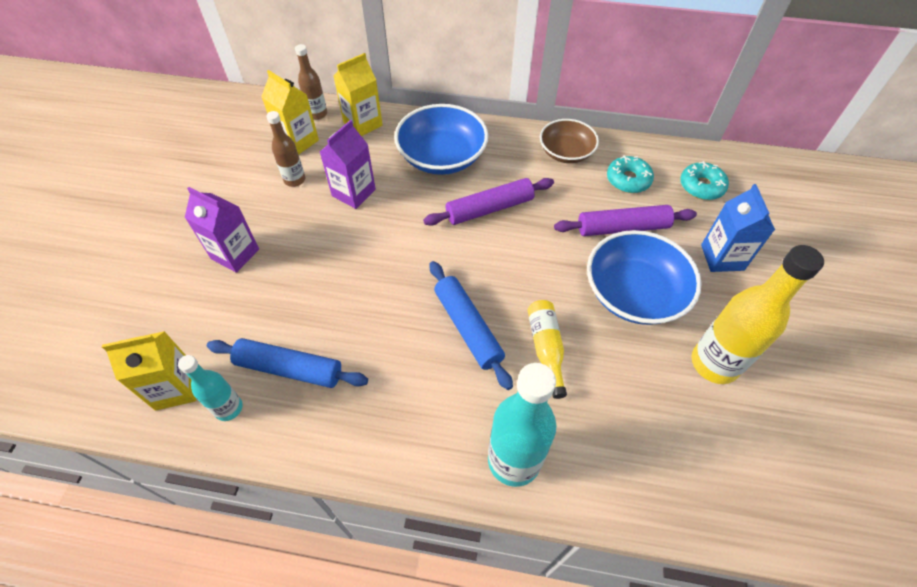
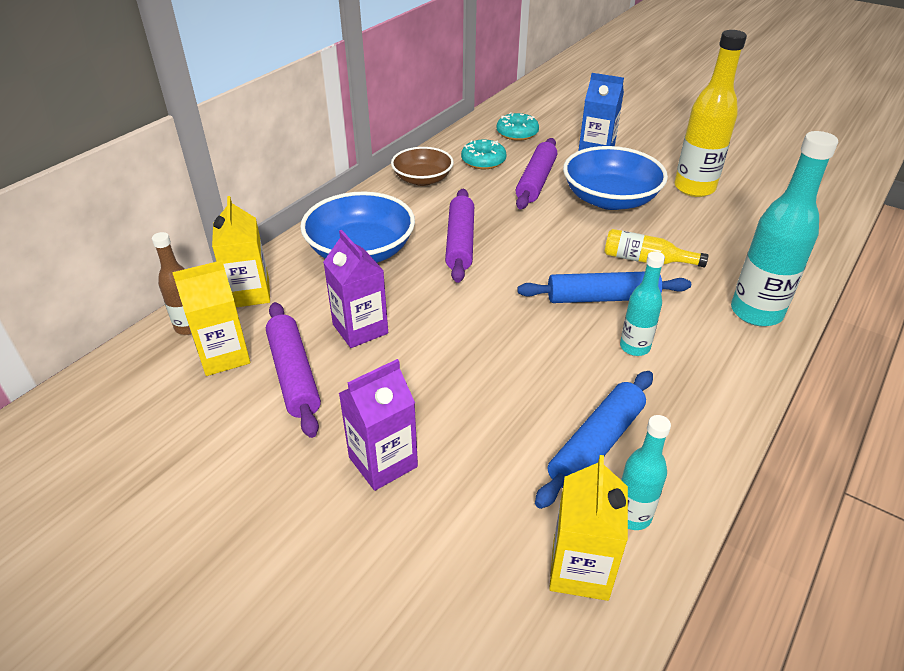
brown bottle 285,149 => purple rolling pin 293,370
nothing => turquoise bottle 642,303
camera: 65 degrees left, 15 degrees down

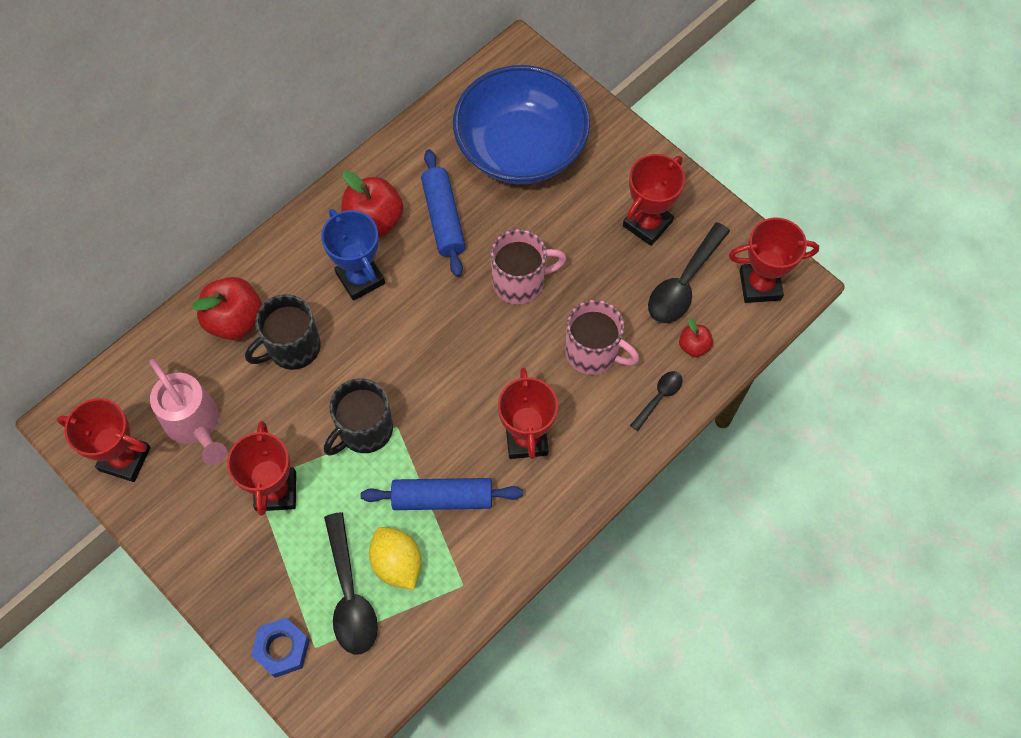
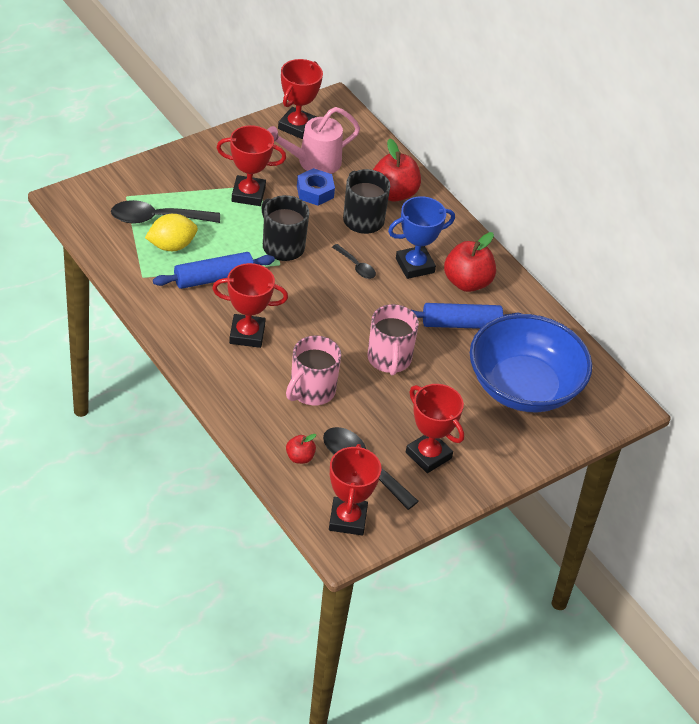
black spoon 656,401 => black spoon 354,261, moved
blue rolling pin 442,494 => blue rolling pin 214,270, 60 degrees clockwise
blue nut 280,648 => blue nut 316,187, moved
camera: 95 degrees right, 20 degrees down

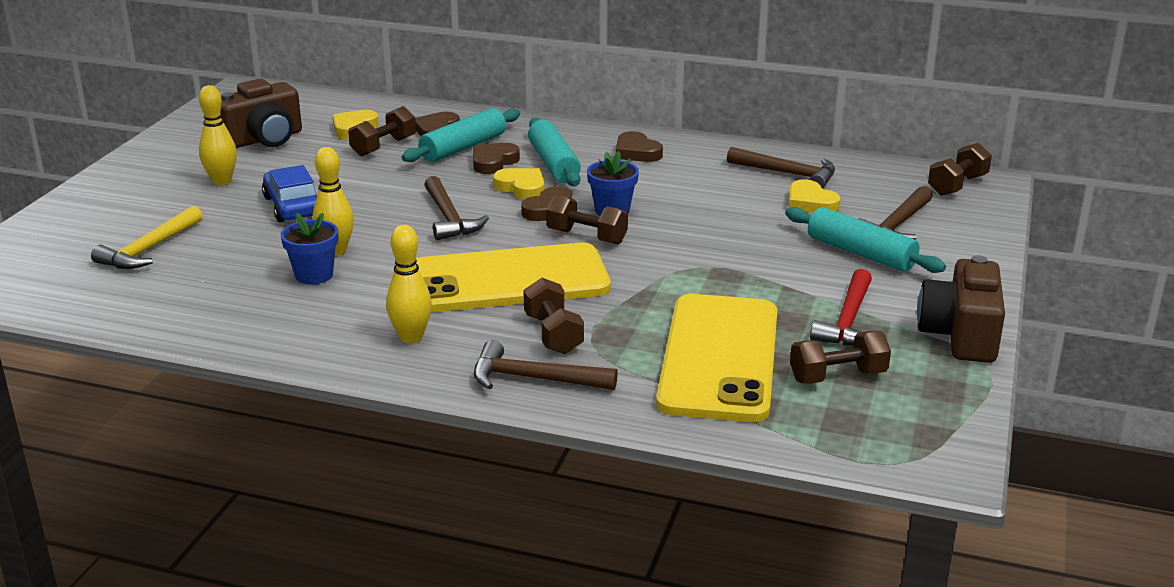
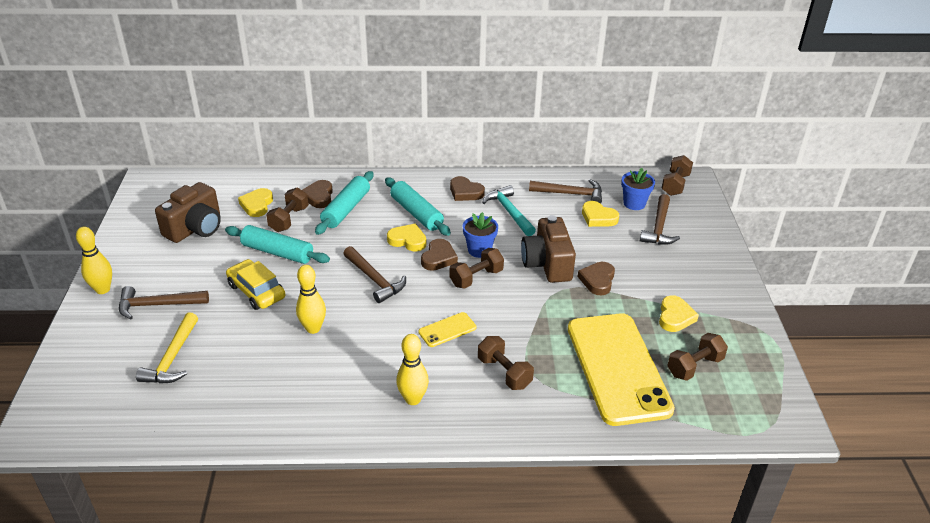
yellow bowling pin 218,135 => yellow bowling pin 94,260, moved
brown heart 496,158 => brown heart 596,278, moved
blue car 289,193 => yellow car 256,284
brown dumbbell 587,219 => brown dumbbell 477,268, 45 degrees counterclockwise
turquoise rolling pin 865,240 => turquoise rolling pin 277,244, moved
blue flower pot 309,249 => blue flower pot 638,189, moved
yellow phone 513,278 => yellow phone 447,329, x0.41
brown camera 961,309 => brown camera 548,249, moved
red hammer 841,307 => yellow heart 679,313
brown hammer 546,365 => brown hammer 164,302, moved
nothing => turquoise hammer 509,210
camera: 20 degrees left, 10 degrees up

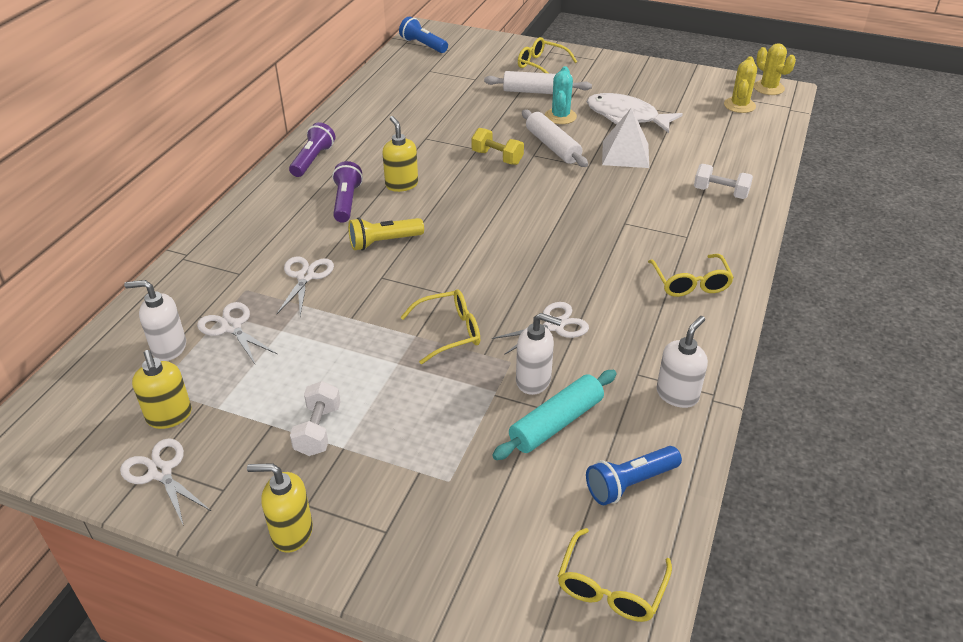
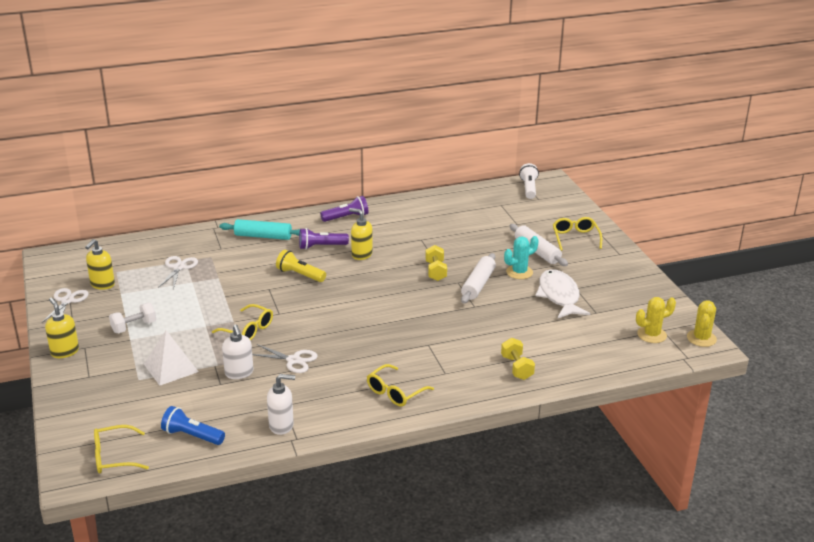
blue flashlight 423,34 => white flashlight 529,181
white pyramid 625,137 => white pyramid 171,358, moved
yellow soap dispenser 400,154 => yellow soap dispenser 361,234, 90 degrees counterclockwise
purple flashlight 347,192 => purple flashlight 324,239, 150 degrees counterclockwise
white dumbbell 723,181 => yellow dumbbell 518,359
white scissors 305,286 => nothing
white soap dispenser 155,320 => nothing
turquoise rolling pin 554,415 => turquoise rolling pin 259,229, moved
camera: 50 degrees right, 10 degrees down

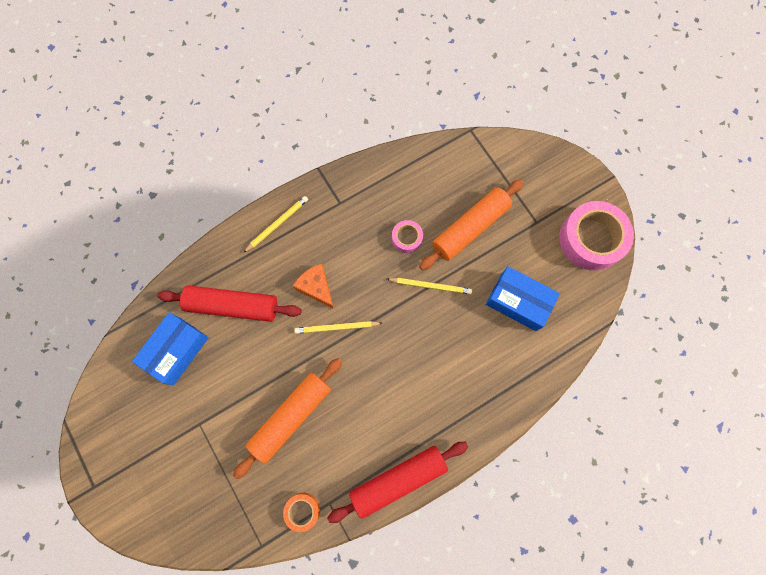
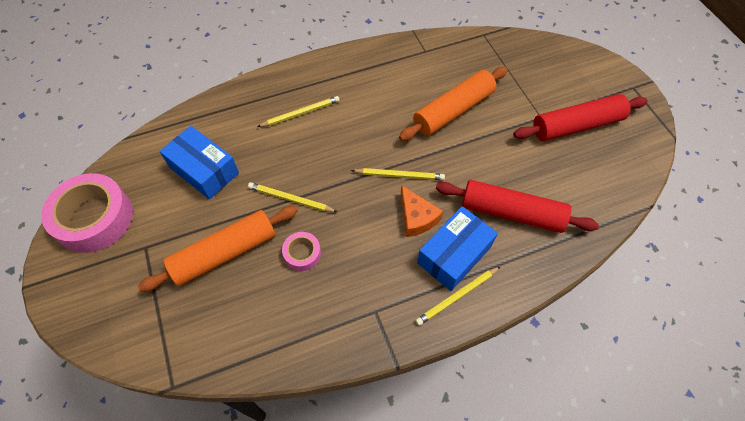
blue box 170,348 => blue box 457,248, moved
red rolling pin 397,482 => red rolling pin 580,117, moved
orange tape 301,512 => nothing
nothing => yellow pencil 298,111
camera: 170 degrees left, 15 degrees down

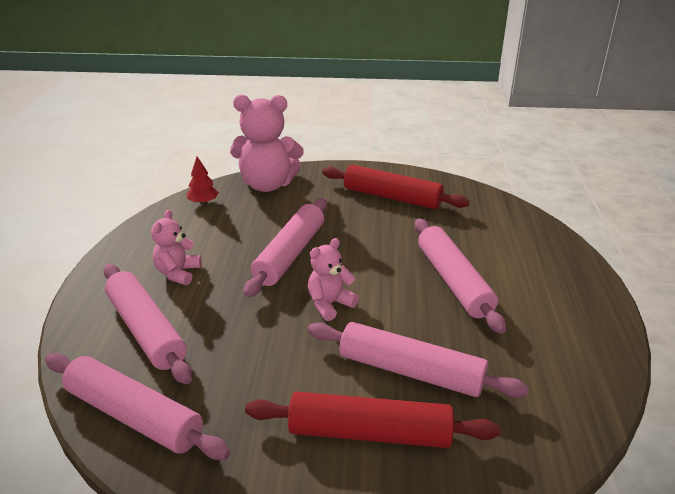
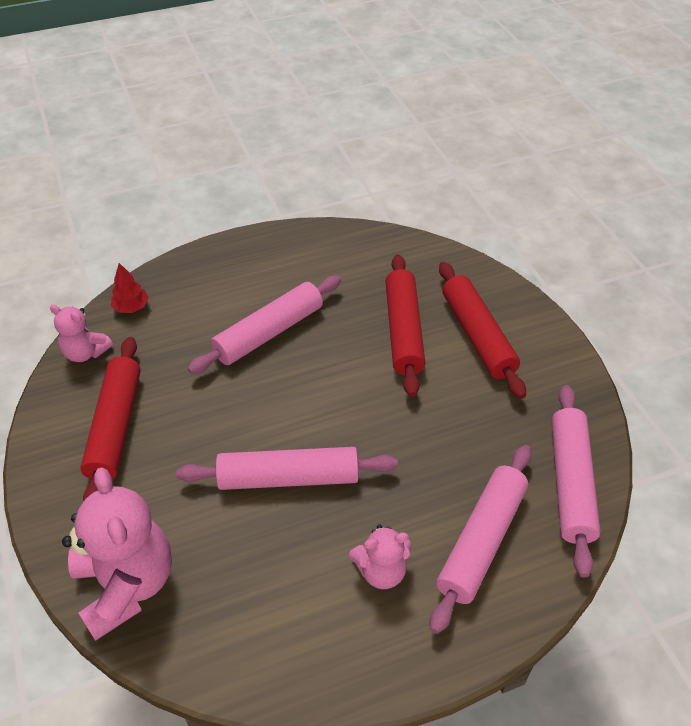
red tree 202,180 => red tree 130,288, moved
pink teddy bear 333,279 => pink teddy bear 81,333, moved
pink rolling pin 418,360 => red rolling pin 405,326
camera: 115 degrees left, 15 degrees up

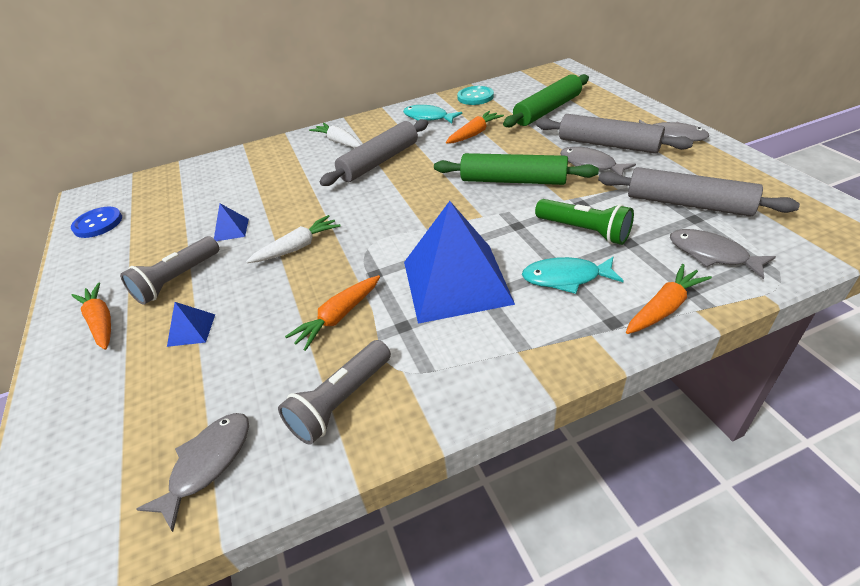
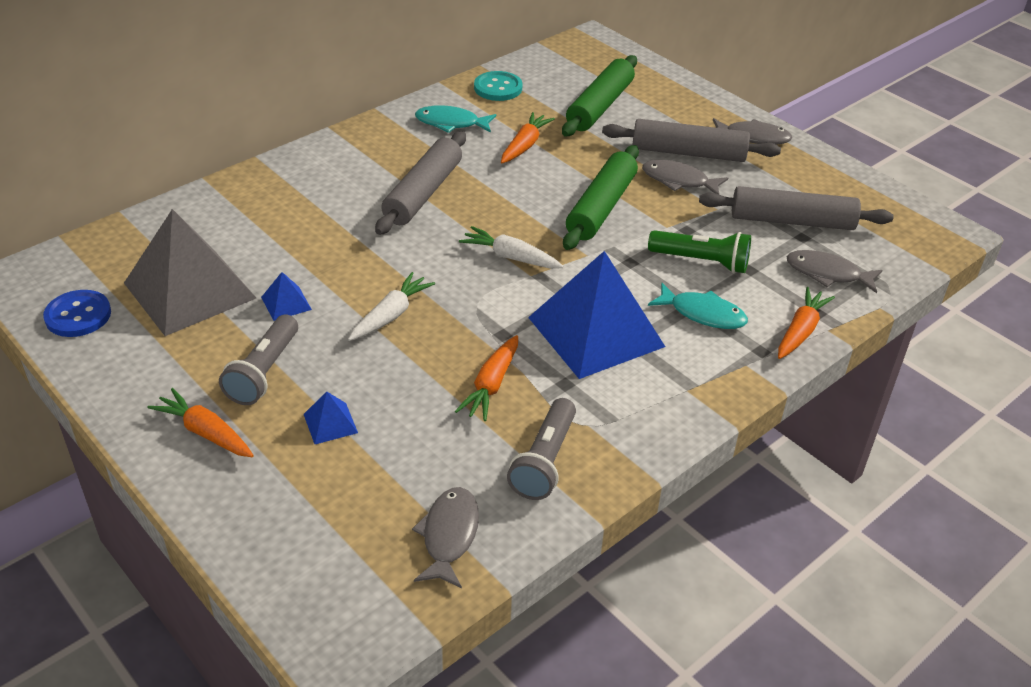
white carrot 335,135 => white carrot 511,247, moved
green rolling pin 516,169 => green rolling pin 601,197, 60 degrees counterclockwise
turquoise fish 573,275 => turquoise fish 698,306, 135 degrees counterclockwise
nothing => grey pyramid 190,272
camera: 25 degrees left, 0 degrees up

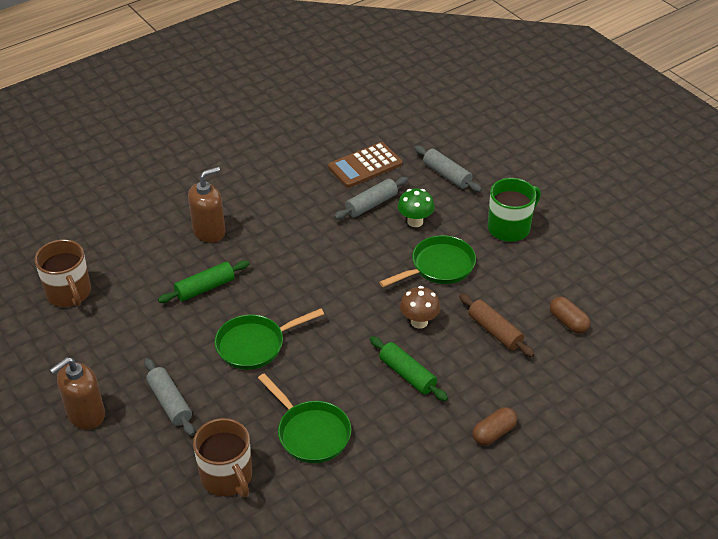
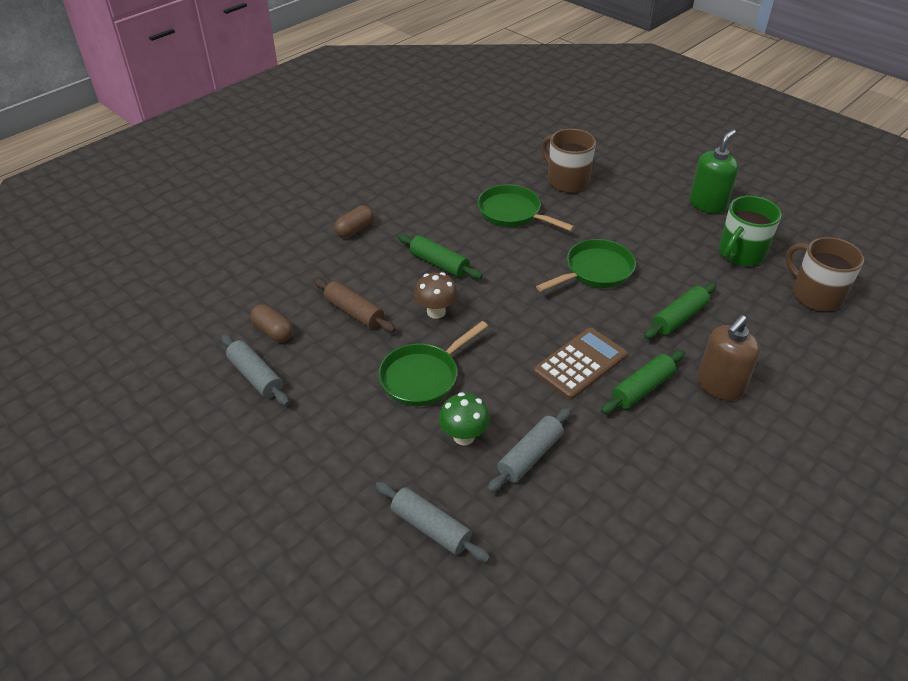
brown calculator 365,165 => brown calculator 580,364, moved
green mug 514,210 => green mug 750,231, moved
brown soap dispenser 77,393 => green soap dispenser 713,171
grey rolling pin 169,397 => grey rolling pin 255,370, moved
nothing => green rolling pin 643,382
camera: 170 degrees right, 0 degrees up

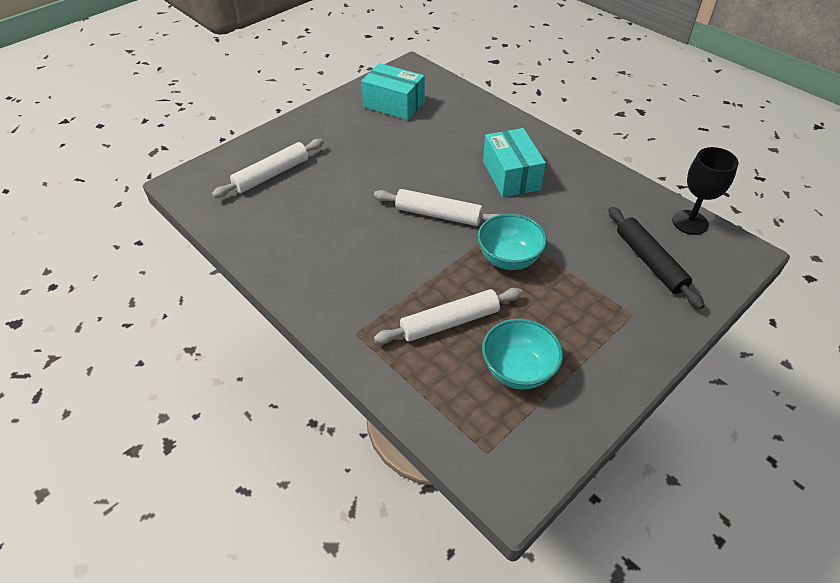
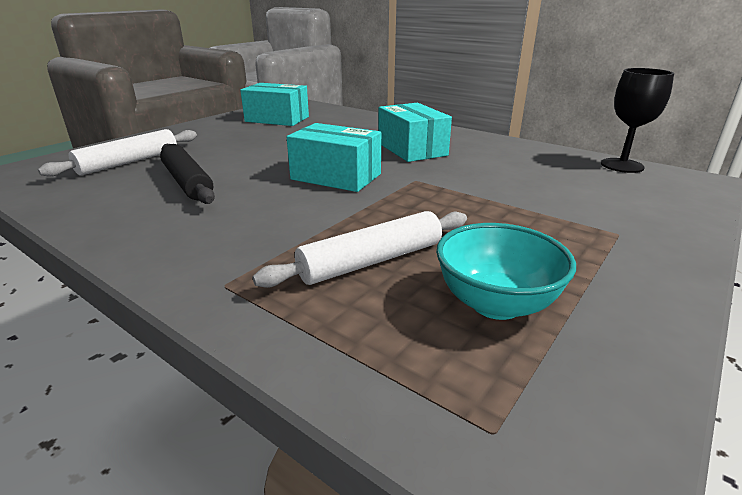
white rolling pin 437,207 => turquoise box 334,157
black rolling pin 656,258 => black rolling pin 187,174, moved
turquoise bowl 512,242 => nothing
camera: 10 degrees left, 20 degrees down

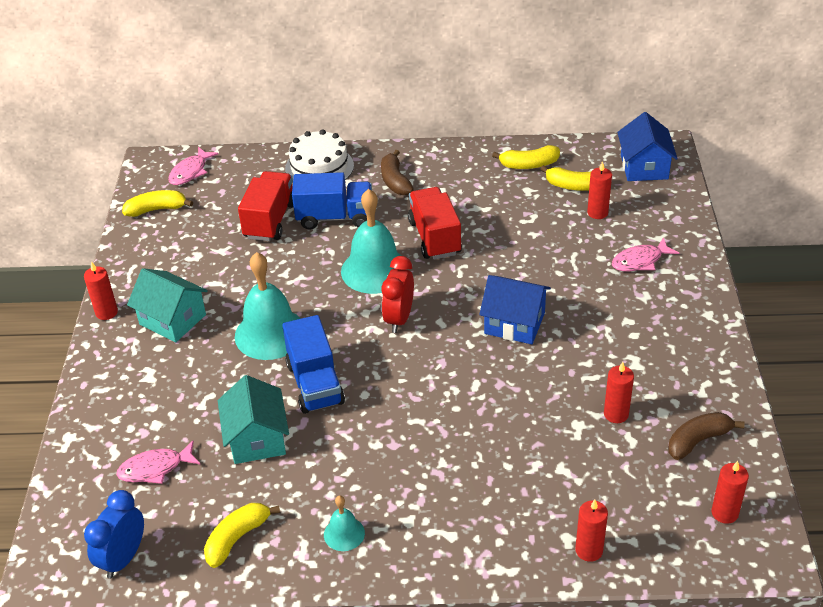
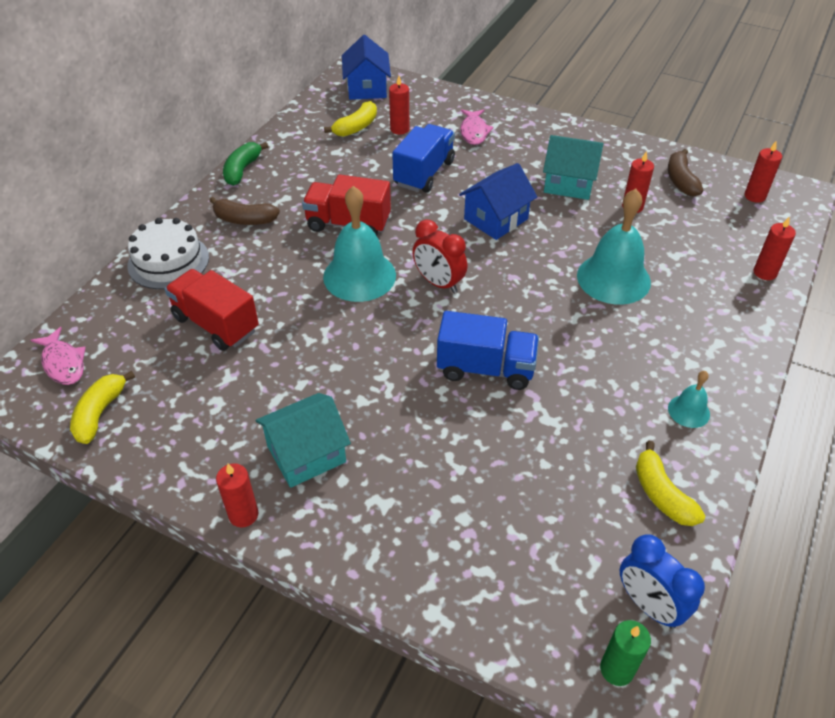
blue house 647,146 => blue house 366,67, 60 degrees clockwise
yellow banana 526,157 => nothing
blue truck 332,201 => blue truck 423,158, moved
turquoise bell 268,306 => turquoise bell 614,247, moved
turquoise house 253,419 => turquoise house 573,167, moved
pink fish 158,462 => nothing
nothing => green banana 246,164
nothing => green candle 625,653
camera: 65 degrees left, 5 degrees up

